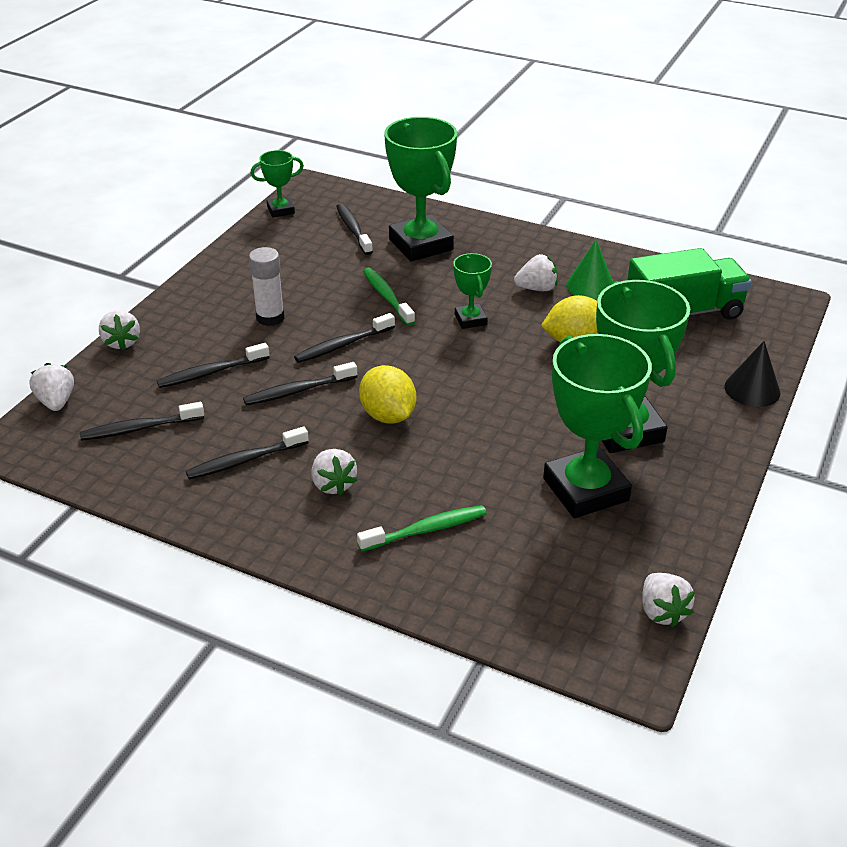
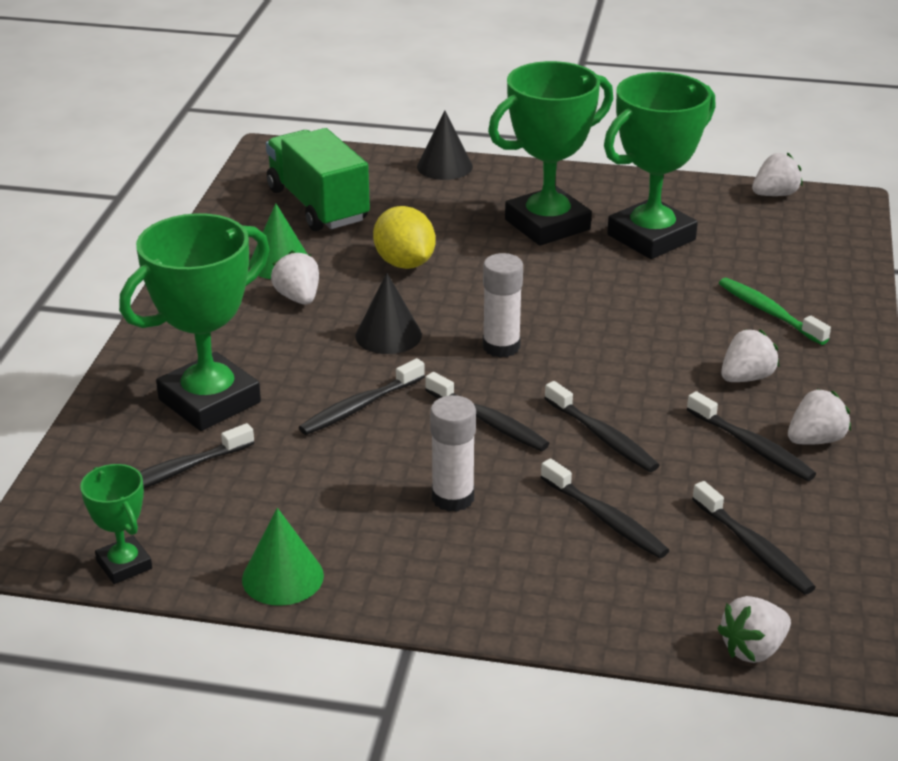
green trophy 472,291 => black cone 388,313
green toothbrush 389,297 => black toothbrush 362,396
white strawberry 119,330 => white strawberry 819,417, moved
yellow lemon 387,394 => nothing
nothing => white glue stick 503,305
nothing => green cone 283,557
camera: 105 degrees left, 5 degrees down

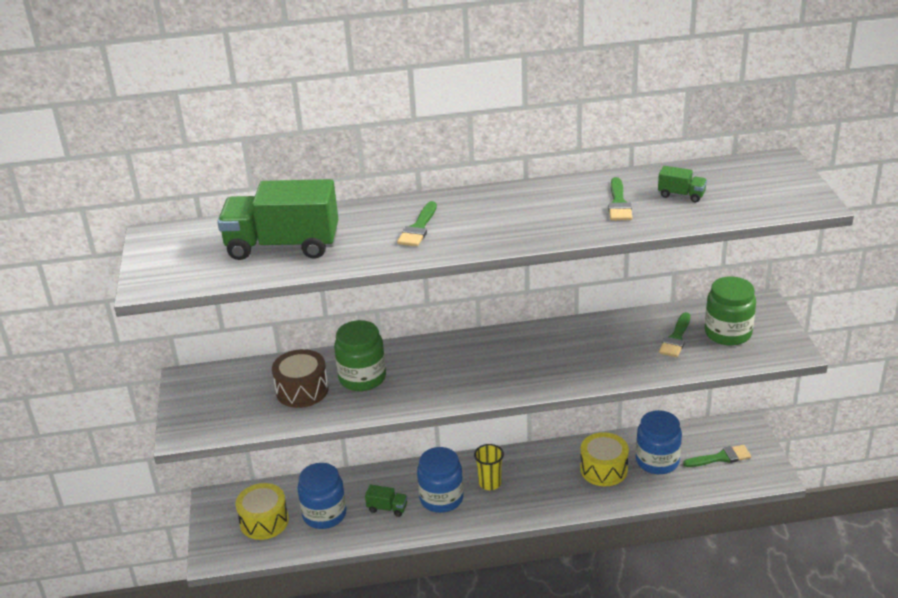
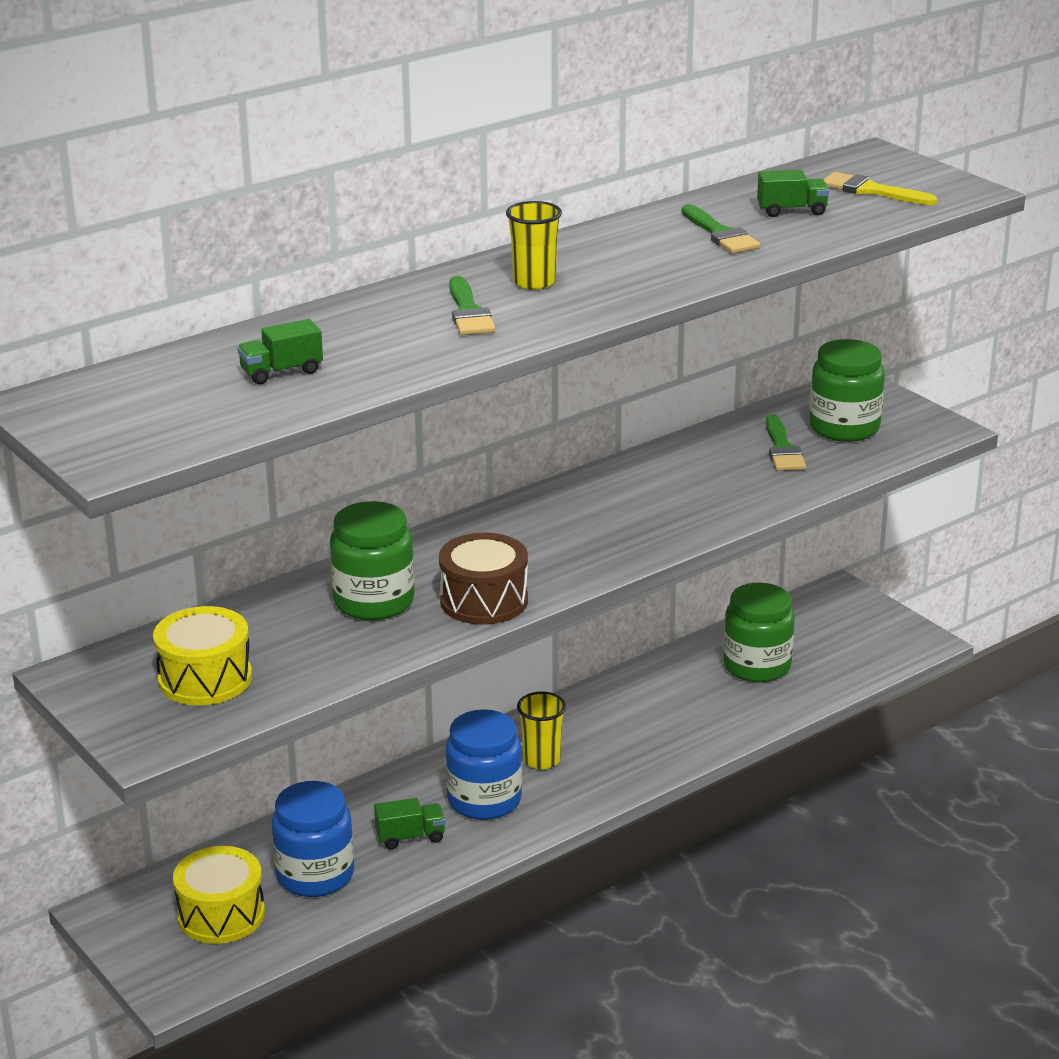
green truck 277,219 => green truck 280,351, x0.42
brown drum 300,378 => brown drum 483,579, moved
blue jar 659,442 => green jar 759,632
yellow drum 604,459 => yellow drum 202,655, moved
green brush 717,456 => nothing
nothing => yellow brush 880,188
nothing => yellow cup 534,245
camera: 30 degrees left, 5 degrees down

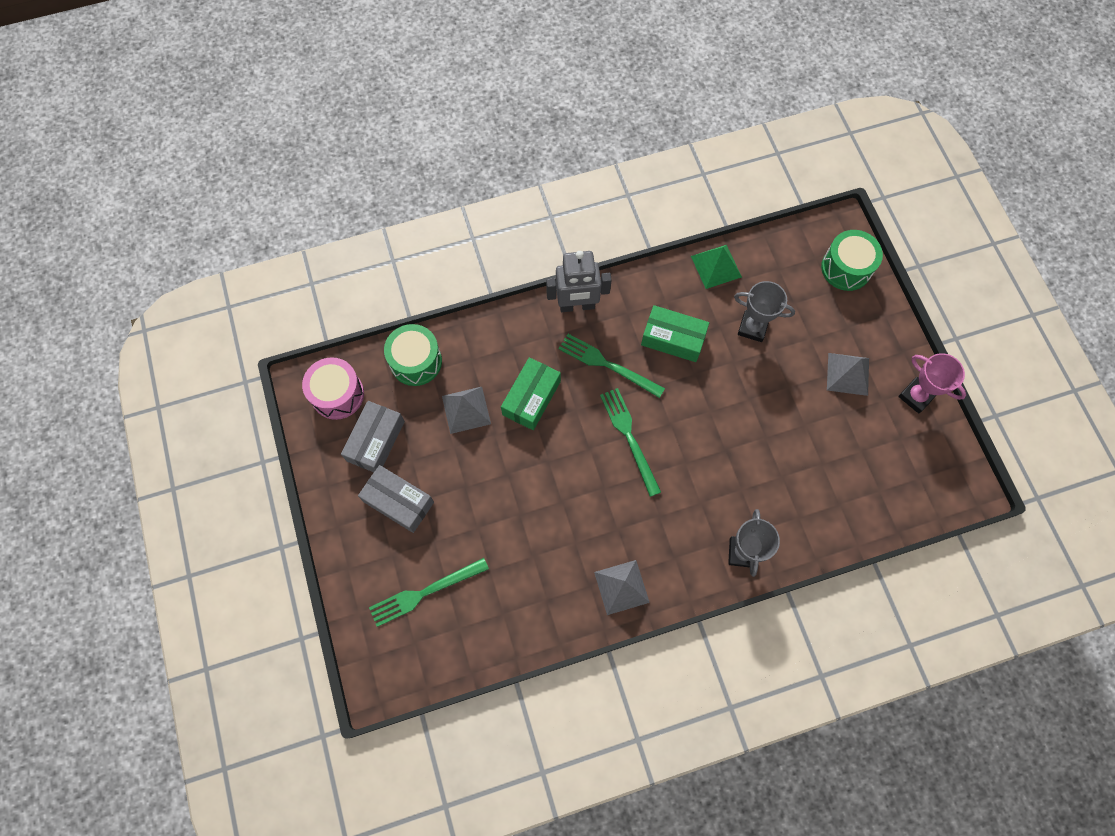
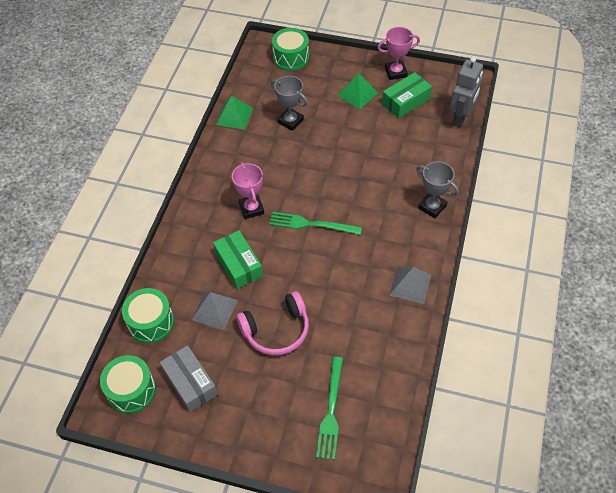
grey robot 579,281 => grey robot 466,91, moved
grey trophy 764,311 => grey trophy 289,103, 75 degrees clockwise
green box 675,333 => green box 407,95, moved
green fork 612,366 => pink trophy 248,190
grey pyramid 848,374 => green pyramid 357,91
pink drum 333,388 => green drum 128,384
grey box 396,499 => nothing
nothing => pink headphones 272,323
camera: 55 degrees left, 15 degrees down

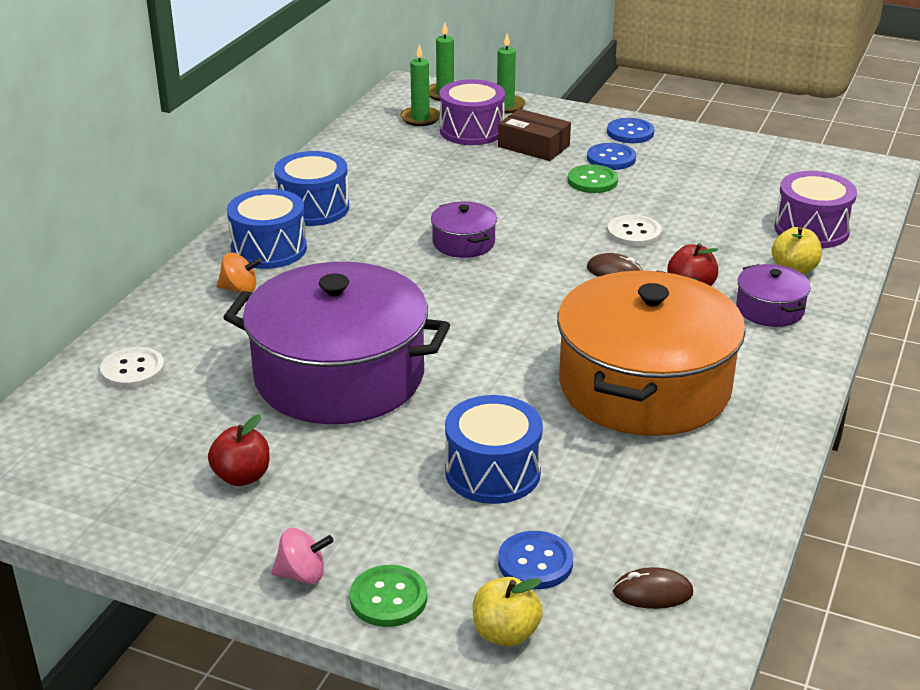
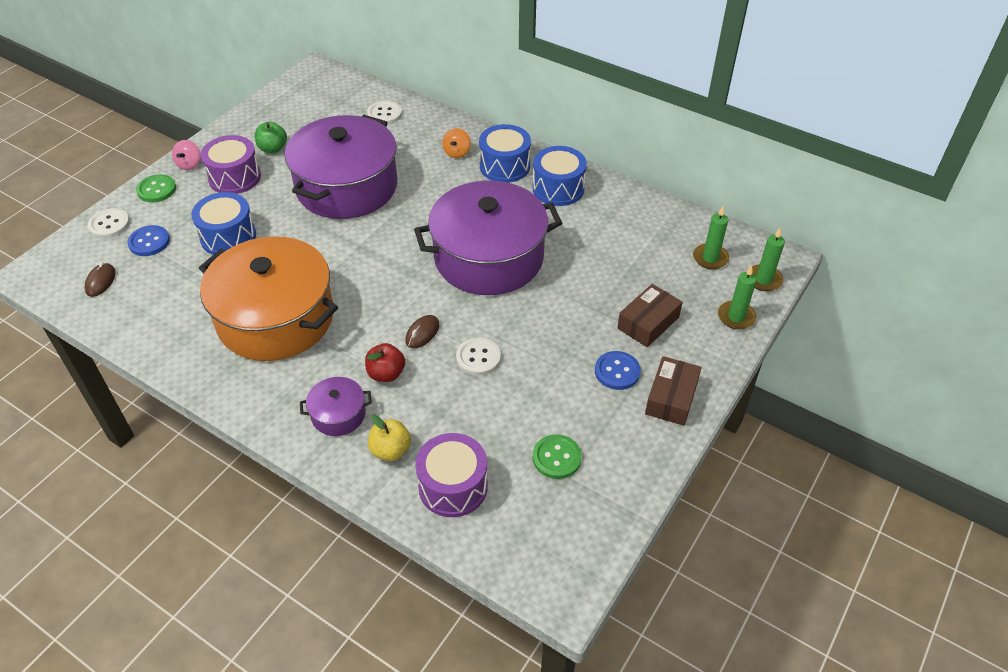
purple drum 472,112 => purple drum 230,164, moved
blue button 630,130 => brown box 673,391
green button 593,178 => green button 557,456, moved
purple pot 464,229 => purple pot 488,238, x2.34
red apple 239,450 => green apple 271,137
yellow apple 508,611 => white button 109,223
camera: 100 degrees right, 15 degrees up

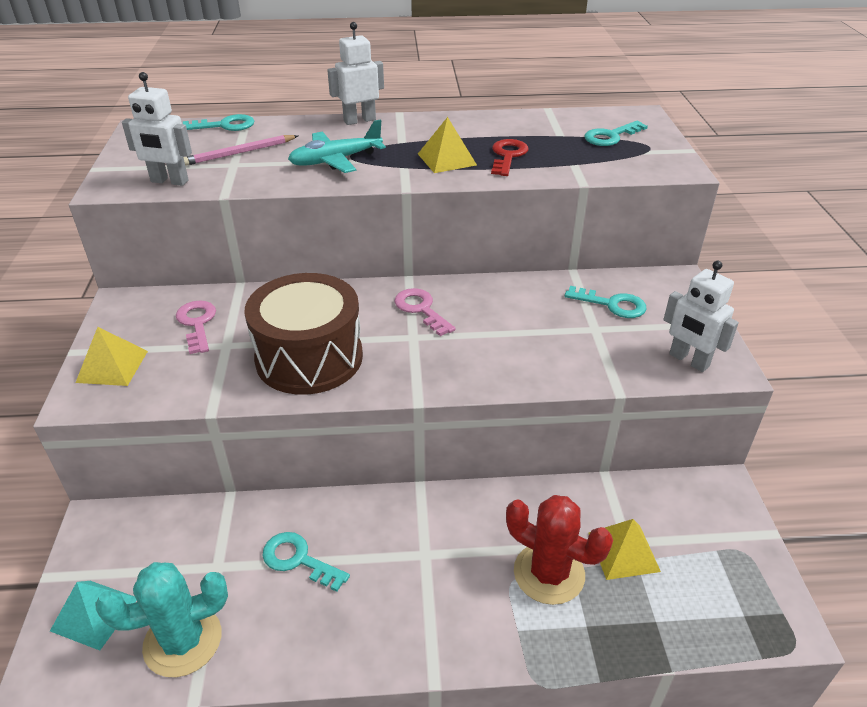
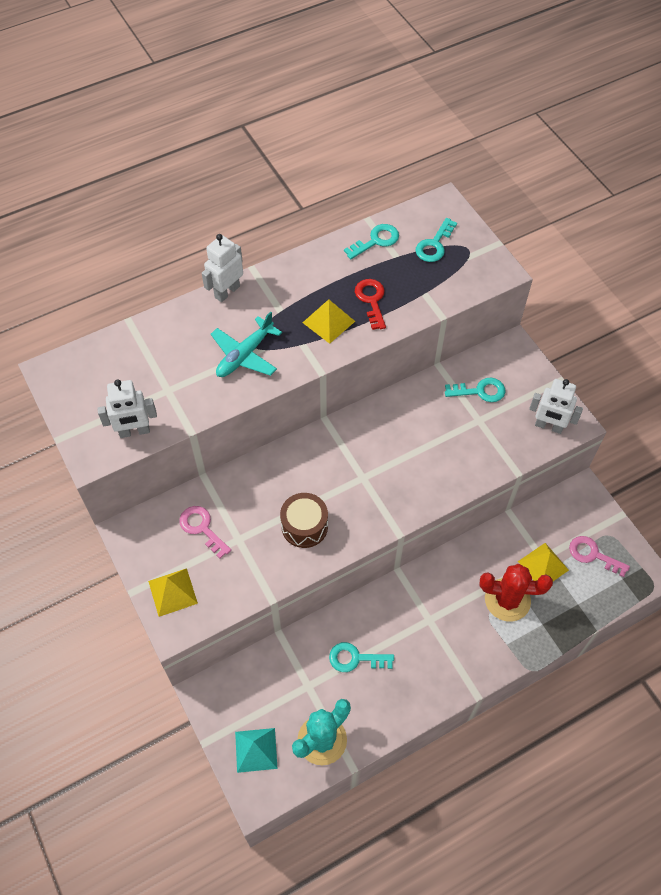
turquoise key 218,122 => turquoise key 371,241, moved
pink pencil 240,150 => nothing
brown drum 303,334 => brown drum 304,520, x0.59
pink key 425,312 => pink key 599,556, moved
camera: 25 degrees left, 20 degrees up

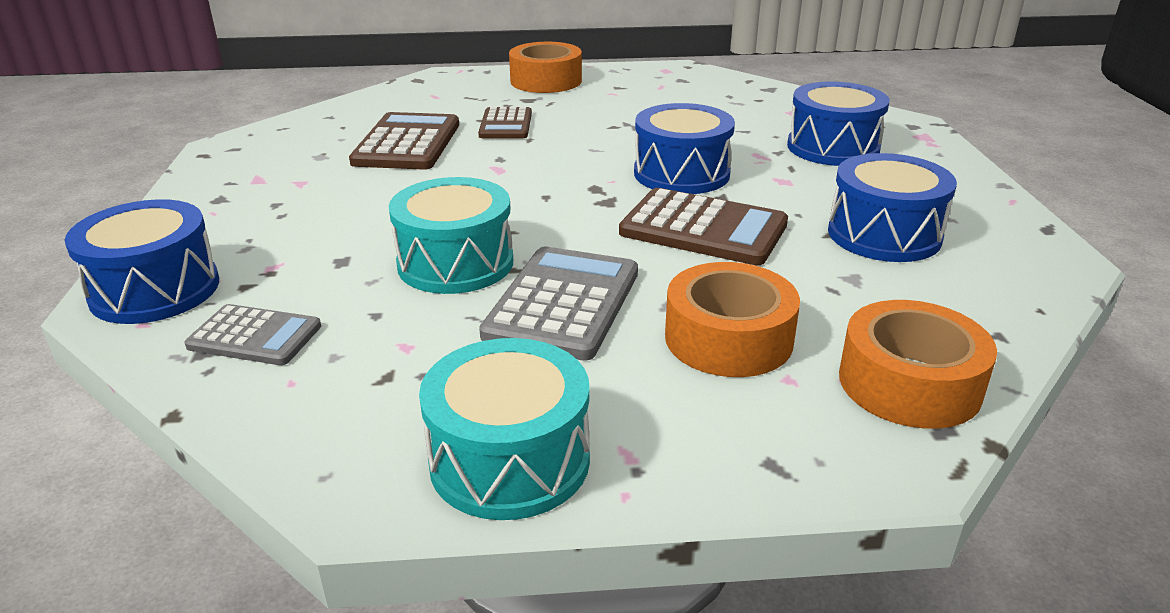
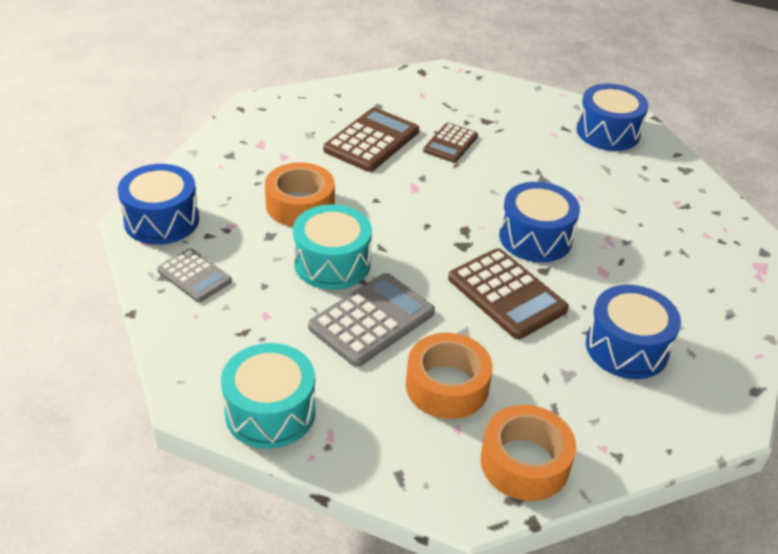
orange tape 545,67 => orange tape 300,194, moved
blue drum 838,123 => blue drum 612,117, moved
camera: 25 degrees right, 10 degrees up

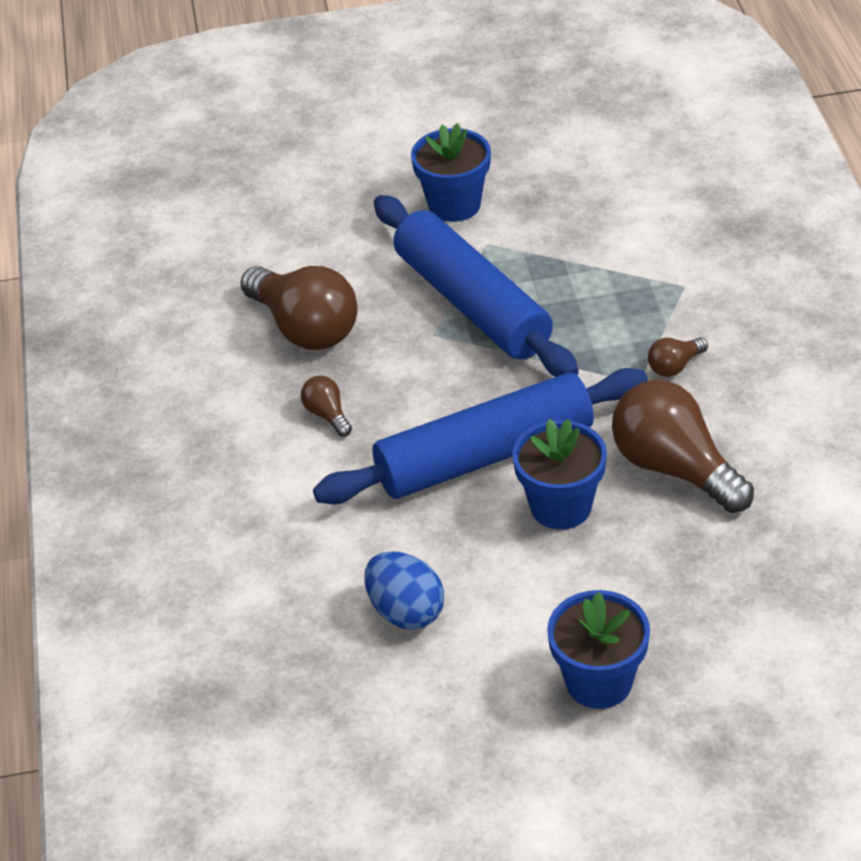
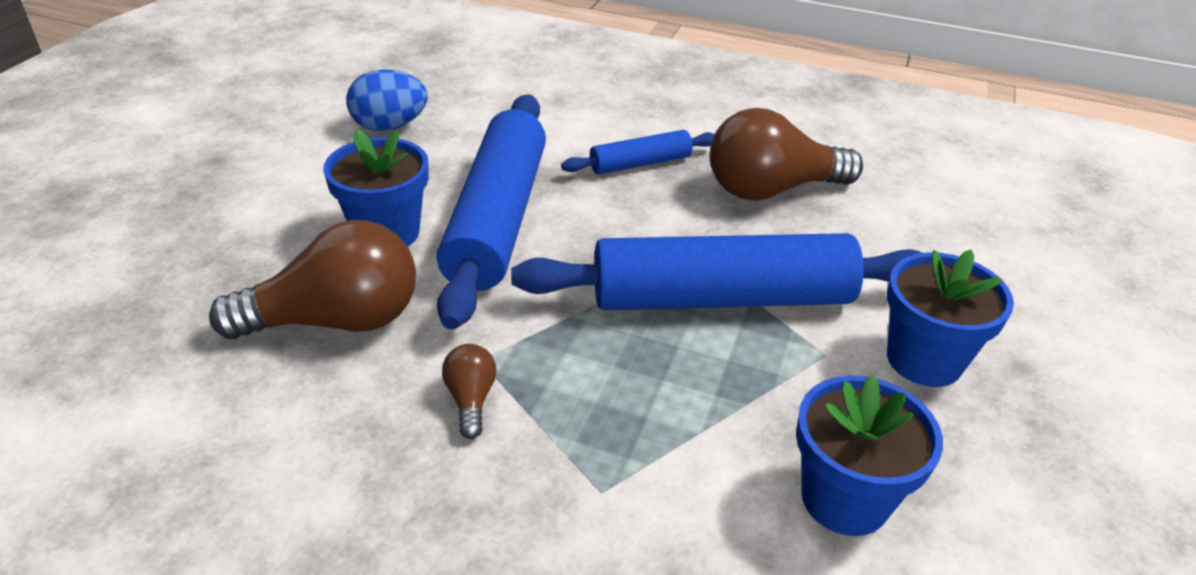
brown light bulb 326,406 => blue rolling pin 637,152
blue flower pot 598,649 => blue flower pot 869,455, moved
camera: 115 degrees right, 5 degrees down

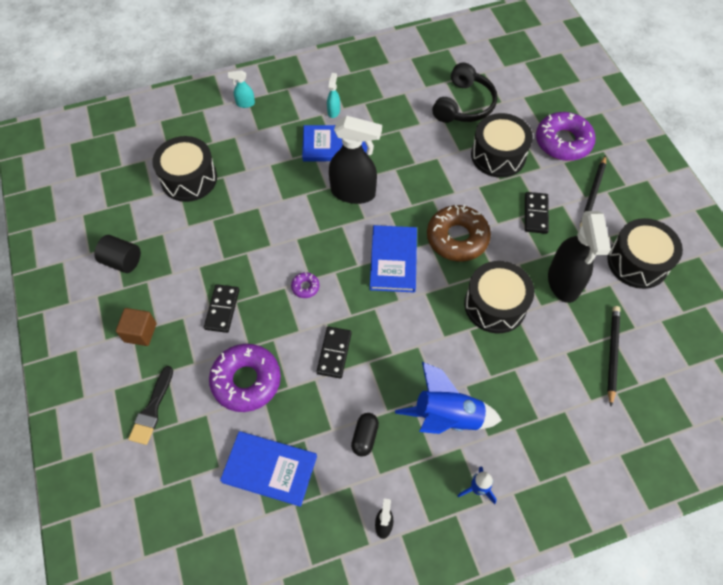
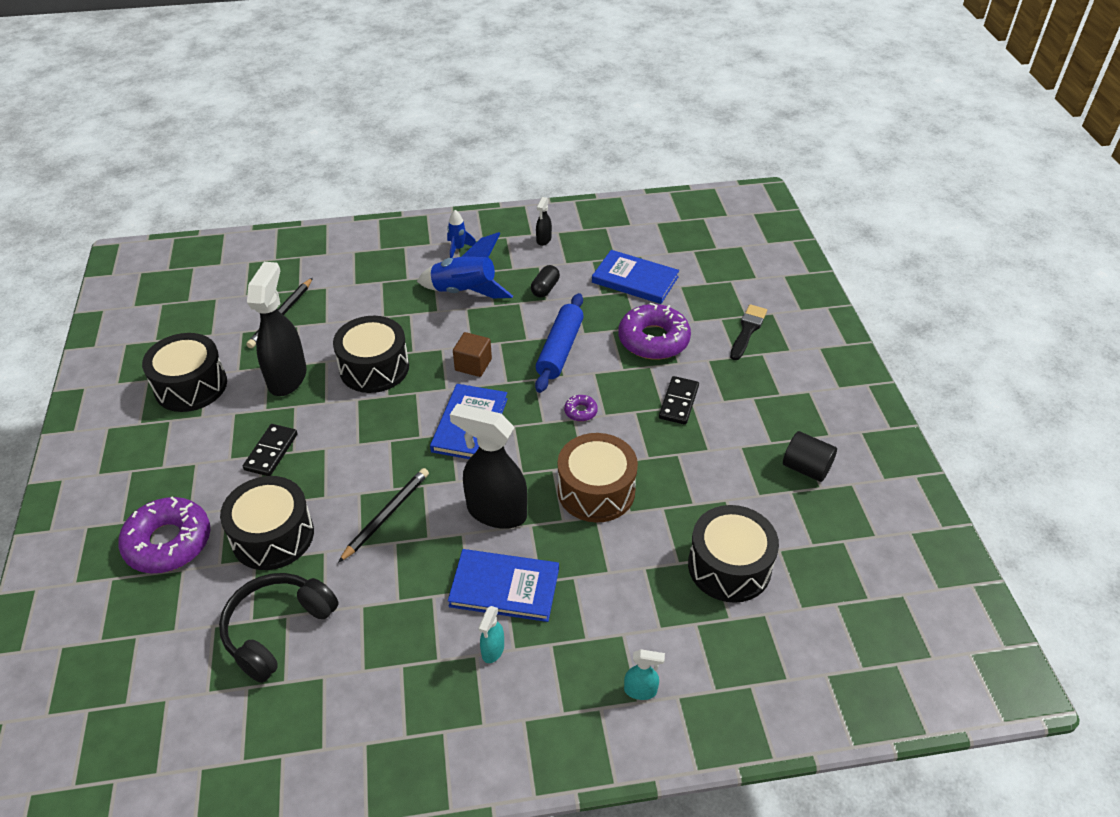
black pencil 593,191 => black pencil 383,515, moved
brown donut 459,233 => nothing
brown cube 136,327 => brown cube 472,354, moved
black domino 334,352 => blue rolling pin 559,343
nothing => brown drum 598,477
camera: 170 degrees left, 15 degrees down

